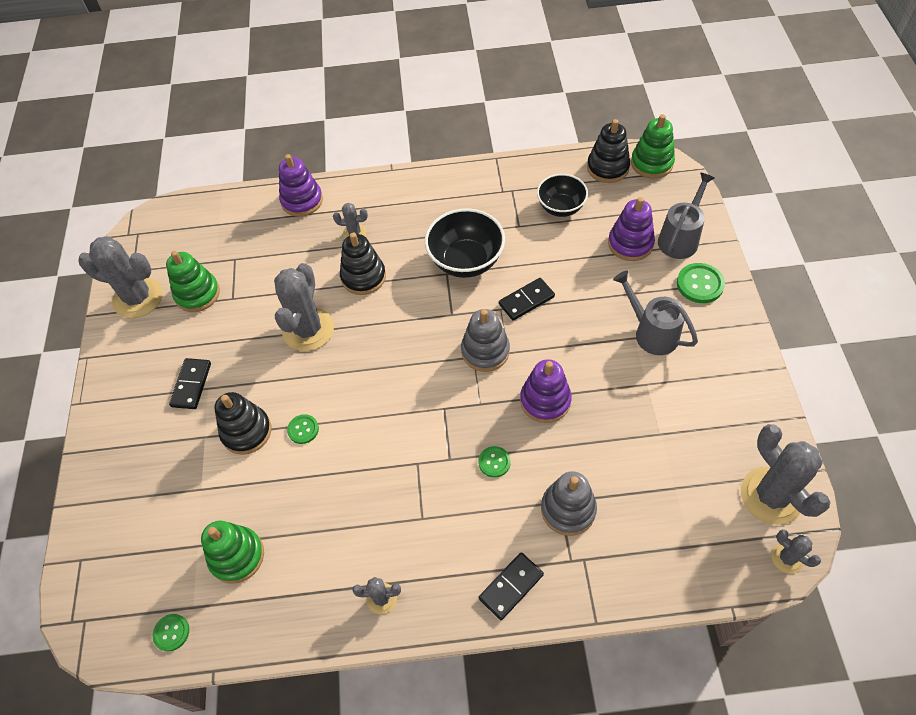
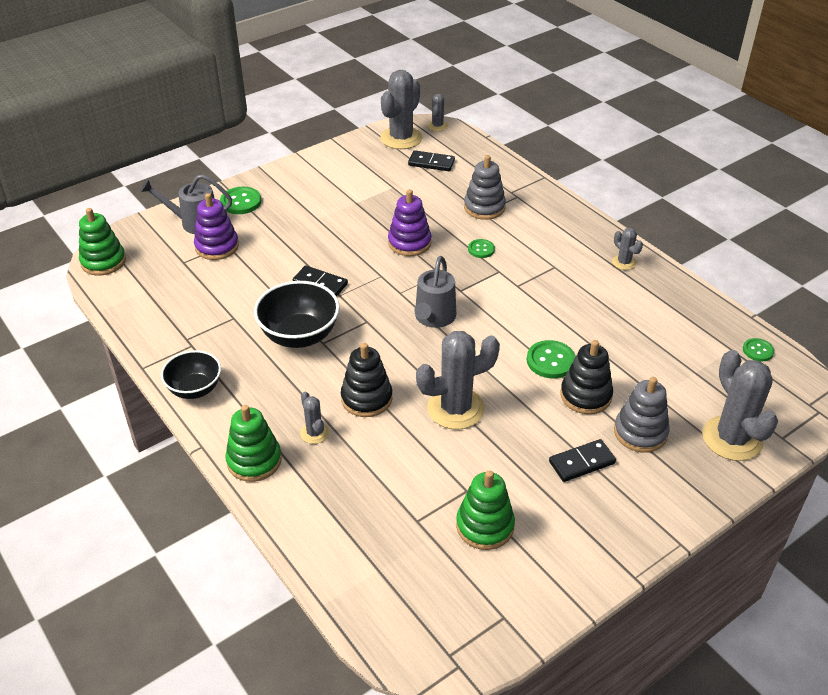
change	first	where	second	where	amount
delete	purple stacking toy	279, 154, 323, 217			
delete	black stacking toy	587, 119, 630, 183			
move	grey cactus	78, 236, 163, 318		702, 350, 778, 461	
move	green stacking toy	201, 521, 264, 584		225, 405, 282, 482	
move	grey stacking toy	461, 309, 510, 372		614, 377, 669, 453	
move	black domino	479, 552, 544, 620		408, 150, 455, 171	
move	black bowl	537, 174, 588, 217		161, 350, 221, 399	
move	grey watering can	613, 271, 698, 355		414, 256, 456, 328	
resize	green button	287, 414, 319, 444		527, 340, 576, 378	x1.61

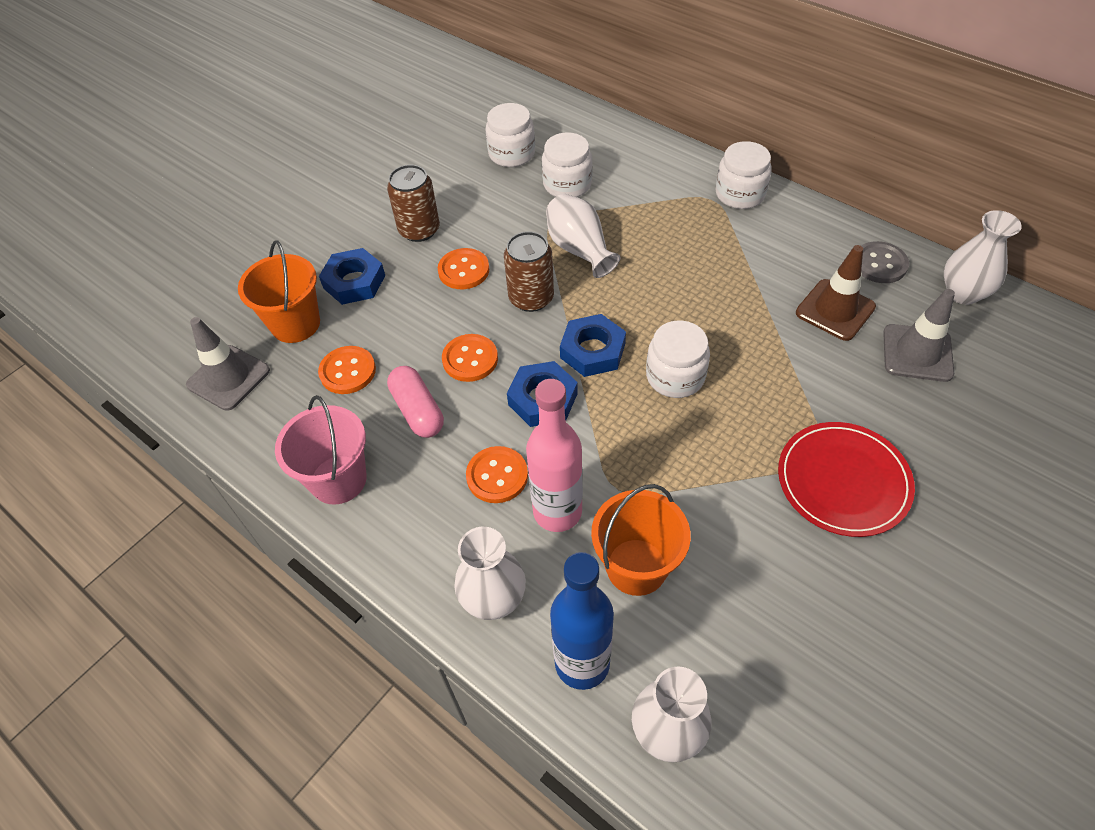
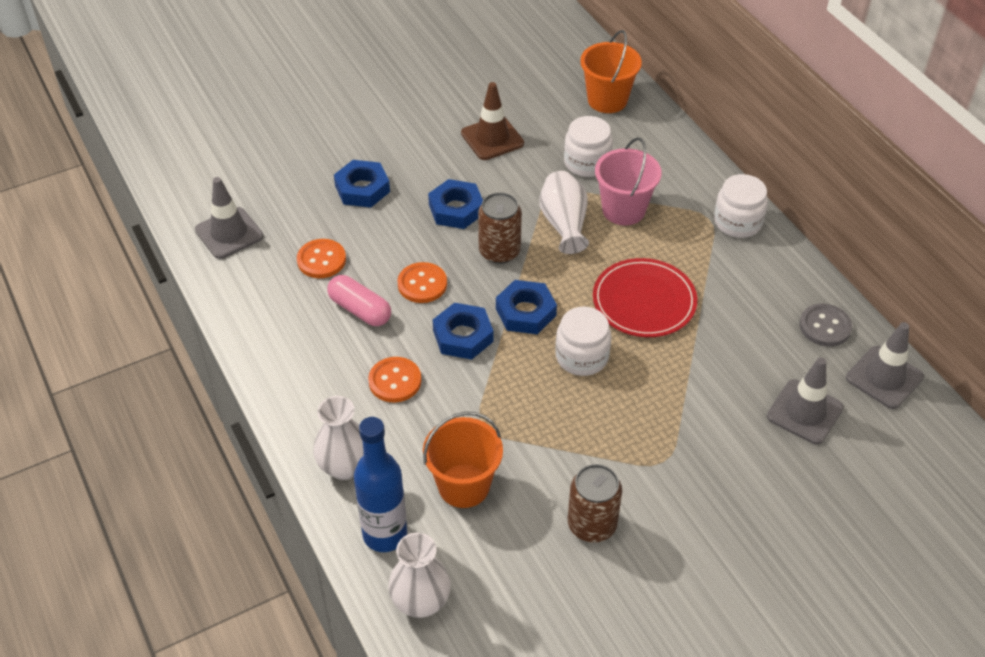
change	first	where	second	where	amount
delete	white jar	485, 103, 535, 167			
delete	pink bottle	526, 379, 583, 532			
move	orange bucket	238, 240, 320, 343		580, 30, 642, 113	
move	pink bucket	275, 395, 367, 505		595, 137, 662, 225	
move	brown can	387, 165, 440, 242		568, 464, 622, 542	
move	red plate	778, 422, 915, 537		593, 258, 697, 337	
move	brown traffic cone	796, 245, 876, 341		461, 82, 524, 160	
replace	orange button	438, 248, 489, 289	blue nut	428, 179, 483, 229	
replace	white vase	944, 210, 1022, 305	grey traffic cone	846, 322, 924, 409	
rotate	pink capsule	387, 366, 444, 438		327, 275, 391, 326	45 degrees counterclockwise

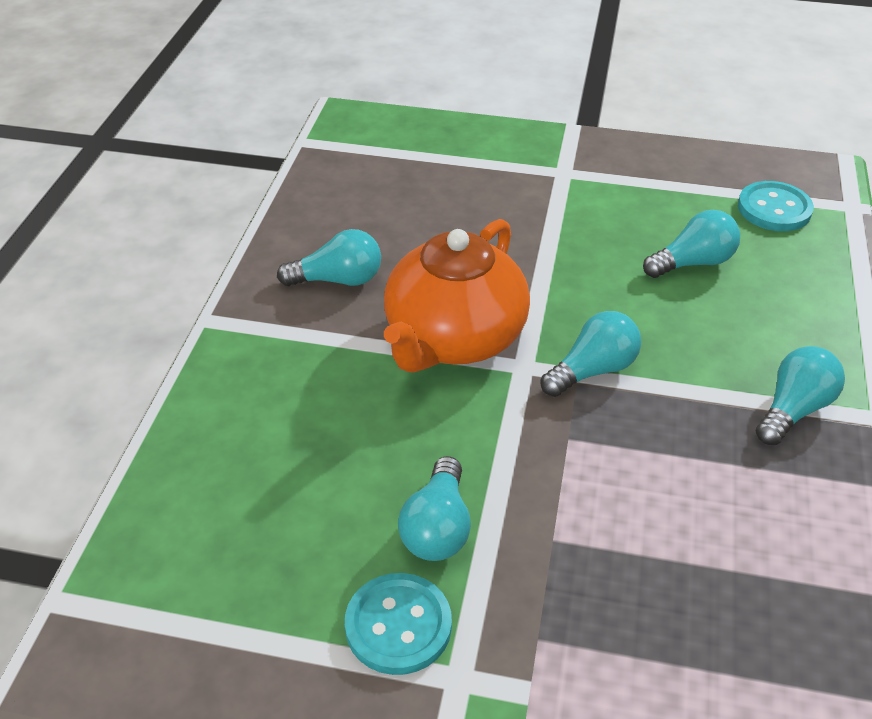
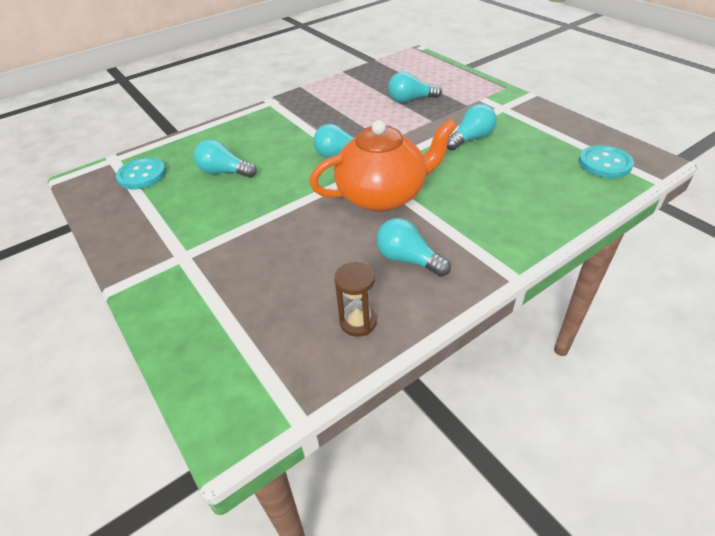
change	first	where	second	where	amount
insert			brown hourglass	334, 262, 377, 337	
move	turquoise button	345, 573, 452, 675		579, 145, 634, 178	
move	turquoise light bulb	756, 346, 845, 445		388, 72, 442, 103	

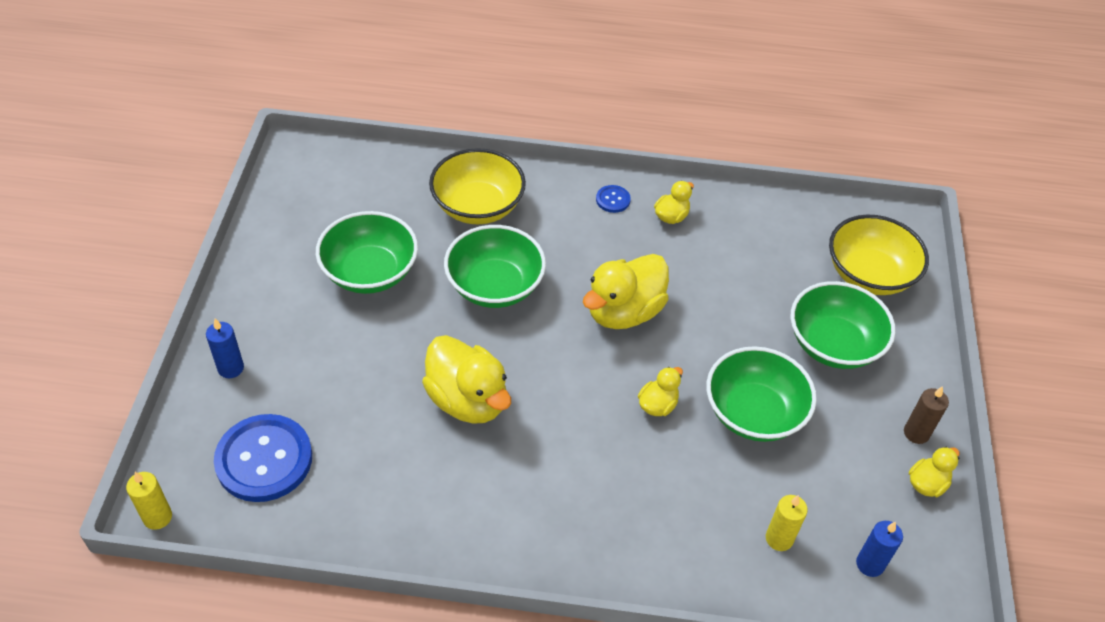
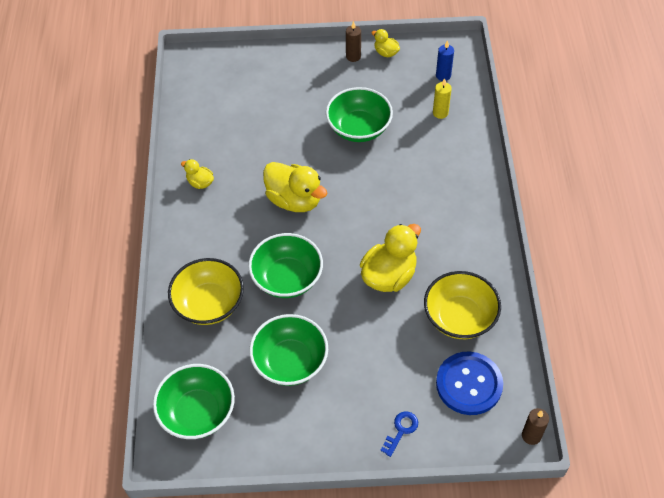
change	first	where	second	where	amount
delete	blue button	596, 185, 631, 213			
delete	yellow duck	638, 367, 683, 416			
move	green bowl	791, 281, 896, 369		153, 364, 235, 439	
move	yellow bowl	829, 215, 929, 295		424, 271, 501, 339	
replace	blue candle	206, 318, 244, 378	blue key	380, 411, 418, 457	
recolor	yellow candle	126, 472, 172, 530	brown candle	522, 408, 549, 445	

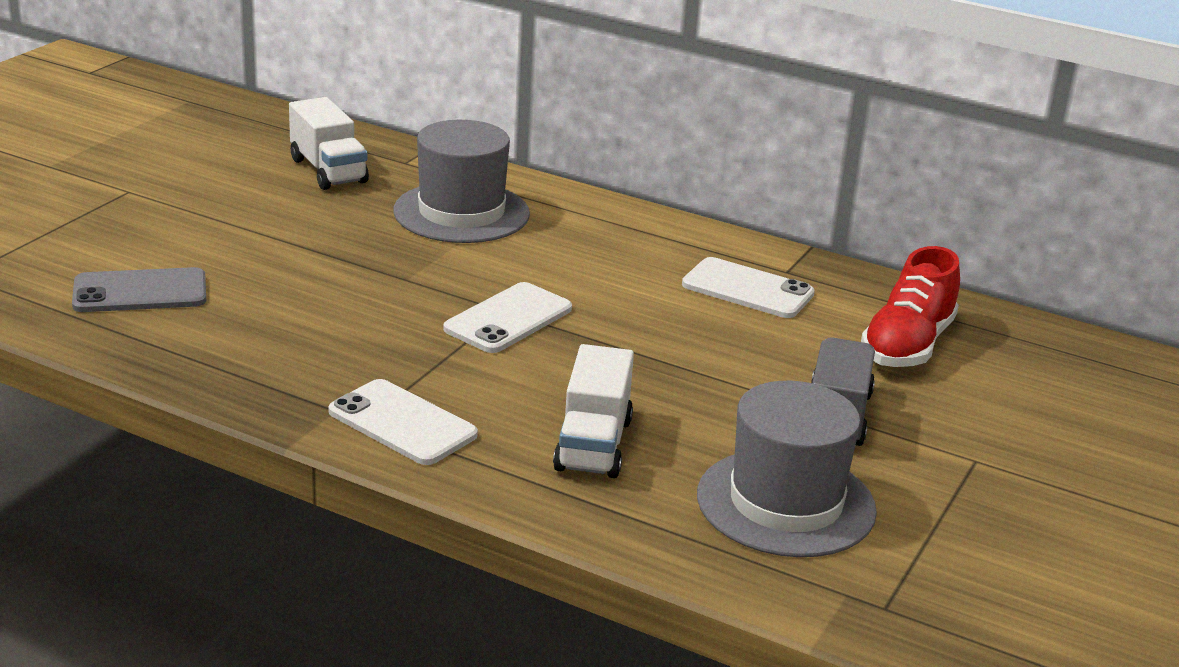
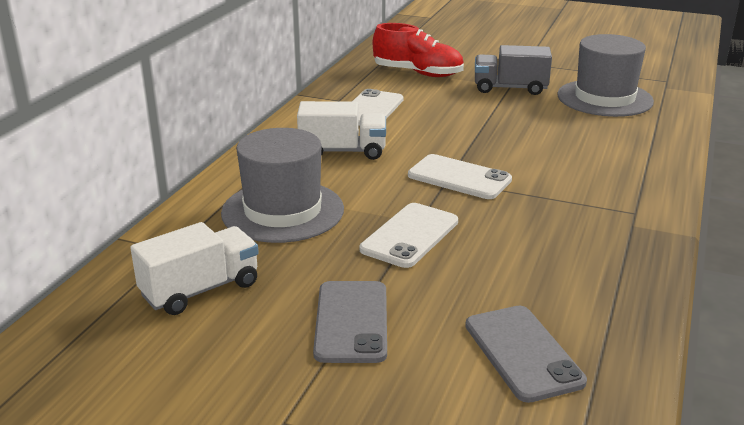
change	first	where	second	where	amount
insert			grey phone	313, 281, 387, 363	
move	white phone	328, 379, 478, 465		360, 203, 458, 268	
move	white truck	553, 344, 634, 478		297, 101, 386, 160	

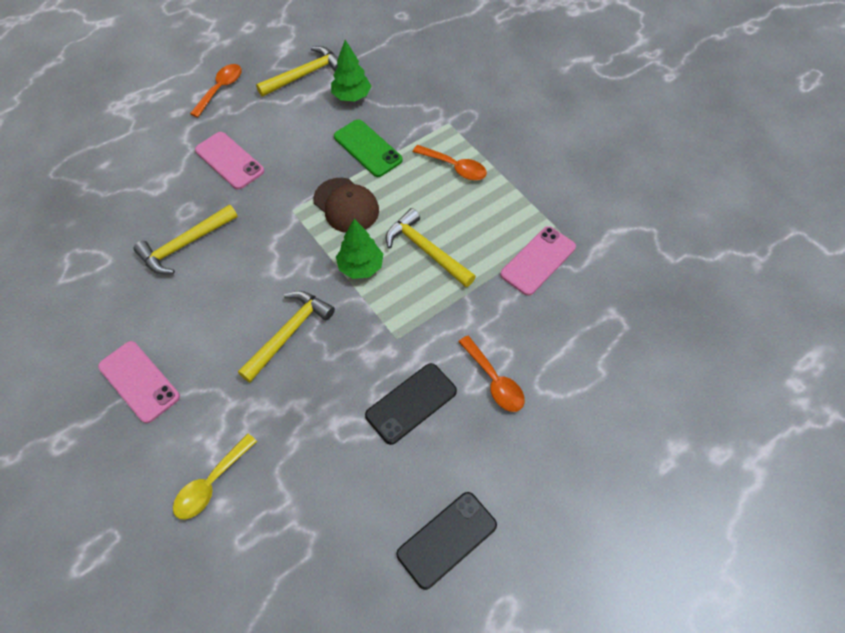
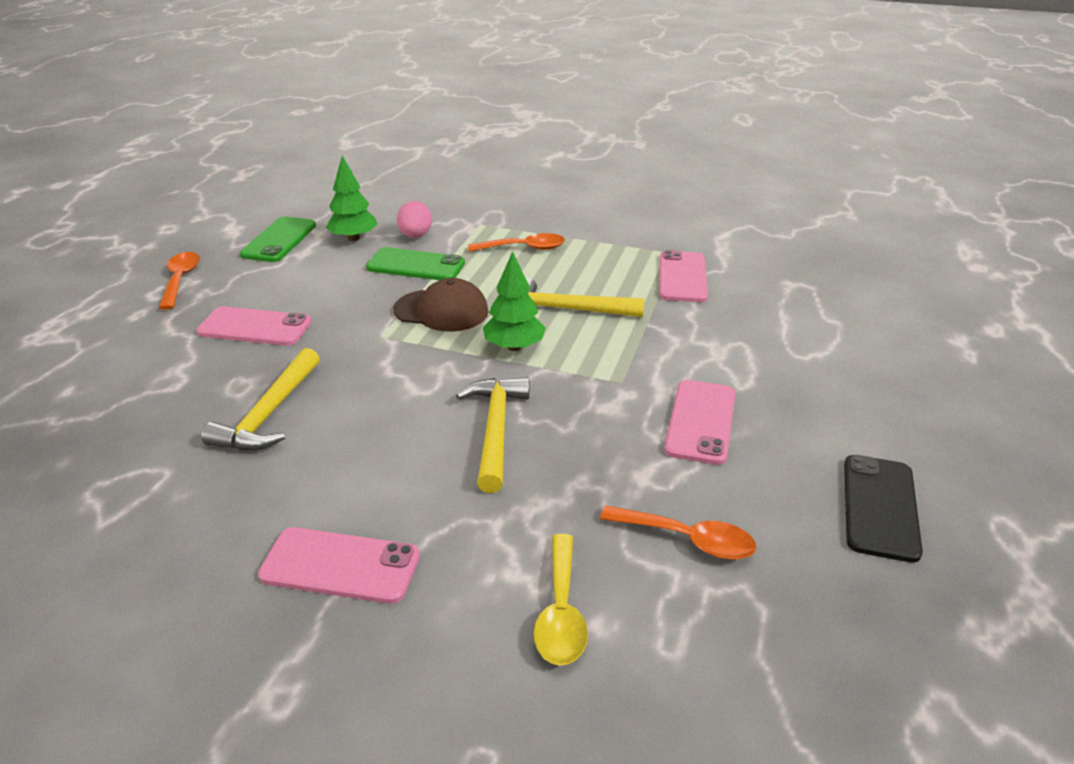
change	first	where	second	where	amount
insert			pink egg	397, 201, 432, 238	
move	orange spoon	458, 336, 525, 412		600, 505, 756, 560	
replace	yellow hammer	256, 46, 338, 96	green phone	240, 217, 316, 262	
recolor	black phone	365, 363, 457, 445	pink phone	664, 380, 735, 465	

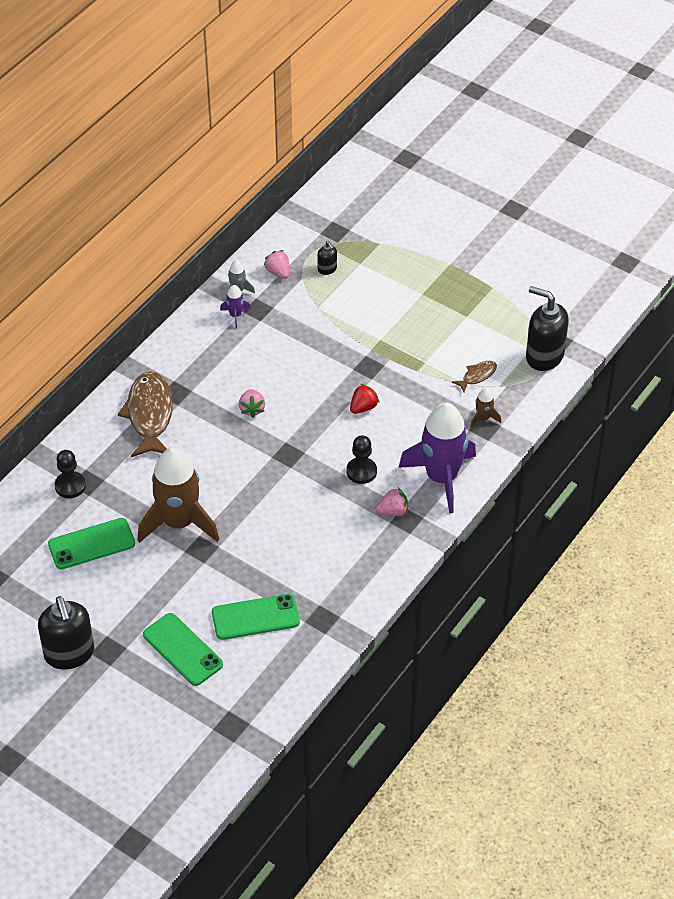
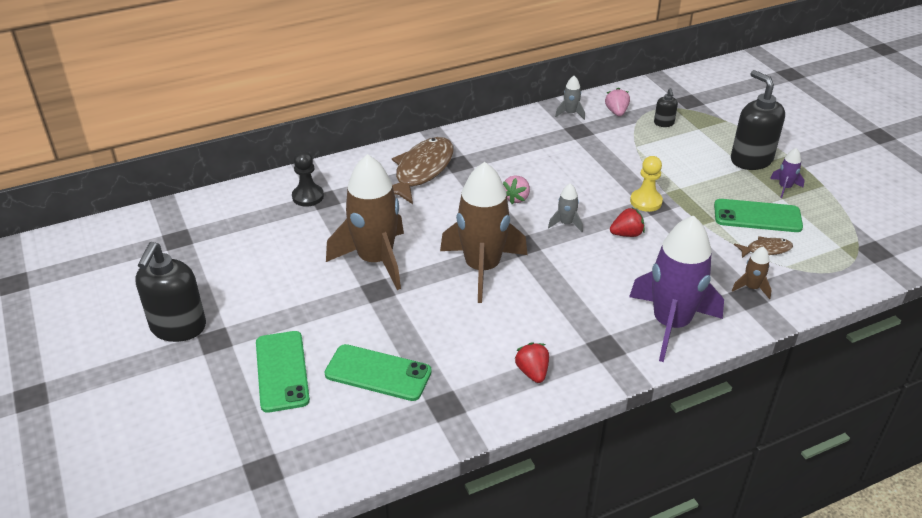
change	first	where	second	where	amount
delete	black pawn	346, 435, 377, 484			
delete	pink strawberry	376, 488, 408, 516			
insert			brown rocket	440, 162, 527, 303	
insert			red strawberry	514, 342, 549, 383	
insert			grey rocket	548, 183, 583, 232	
insert			yellow pawn	630, 156, 663, 212	
move	green phone	48, 518, 135, 569		714, 199, 803, 232	
move	purple rocket	220, 285, 251, 328		770, 148, 804, 198	
move	black soap dispenser	526, 286, 568, 371		731, 70, 785, 170	

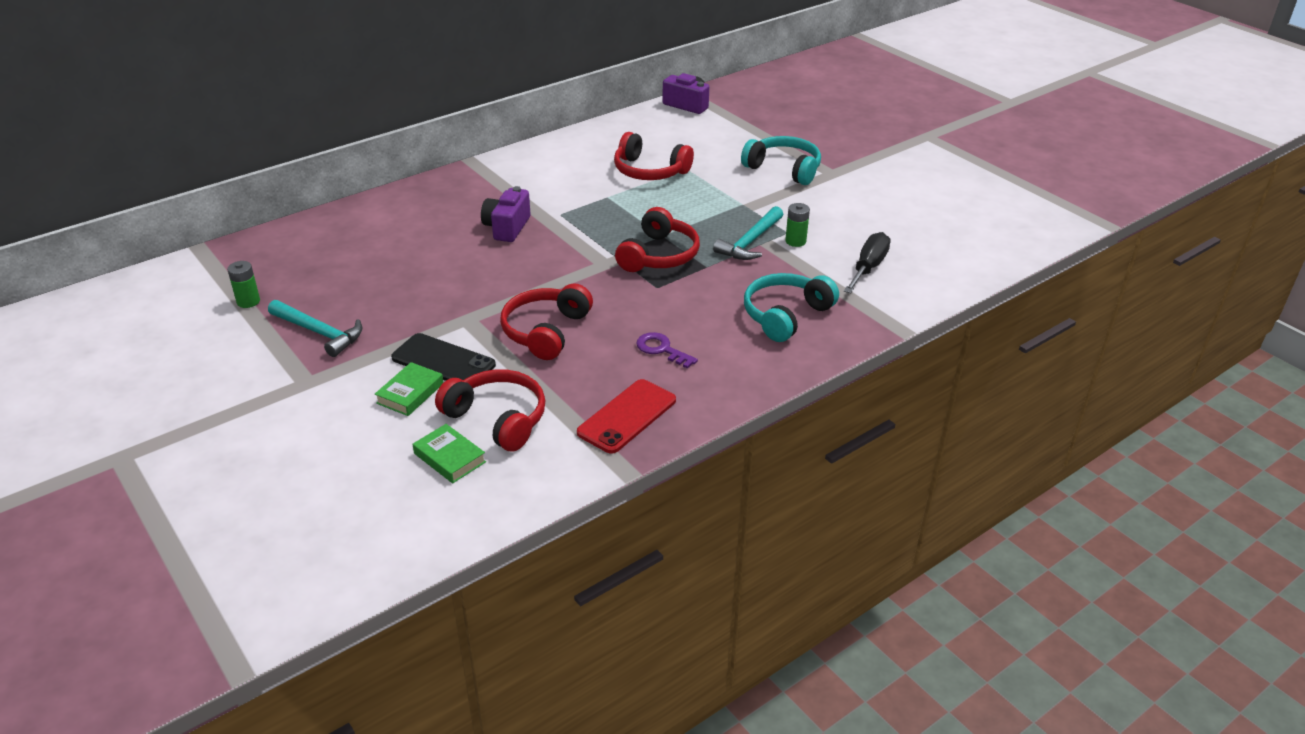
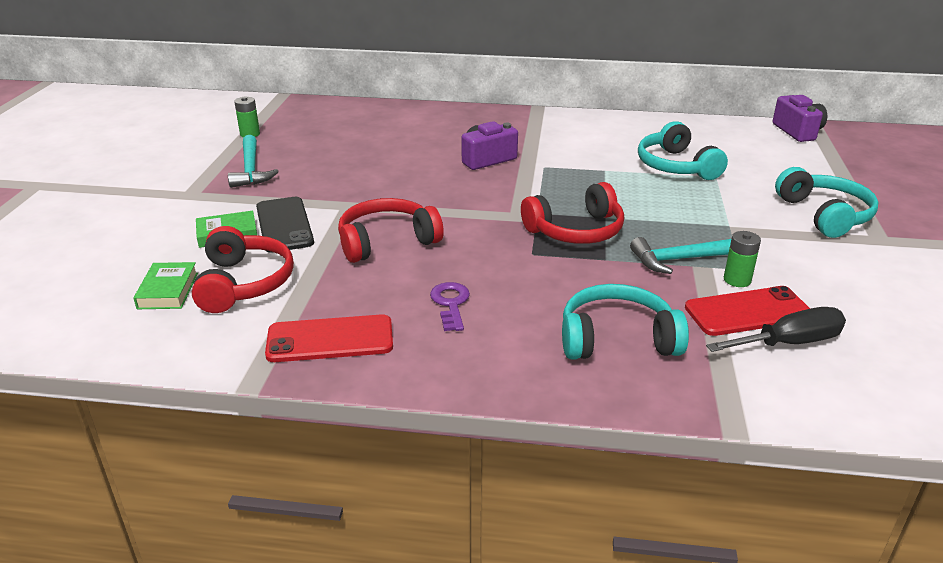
change	first	where	second	where	amount
insert			red phone	685, 286, 810, 336	
recolor	red headphones	614, 132, 694, 180	turquoise headphones	638, 121, 728, 180	

